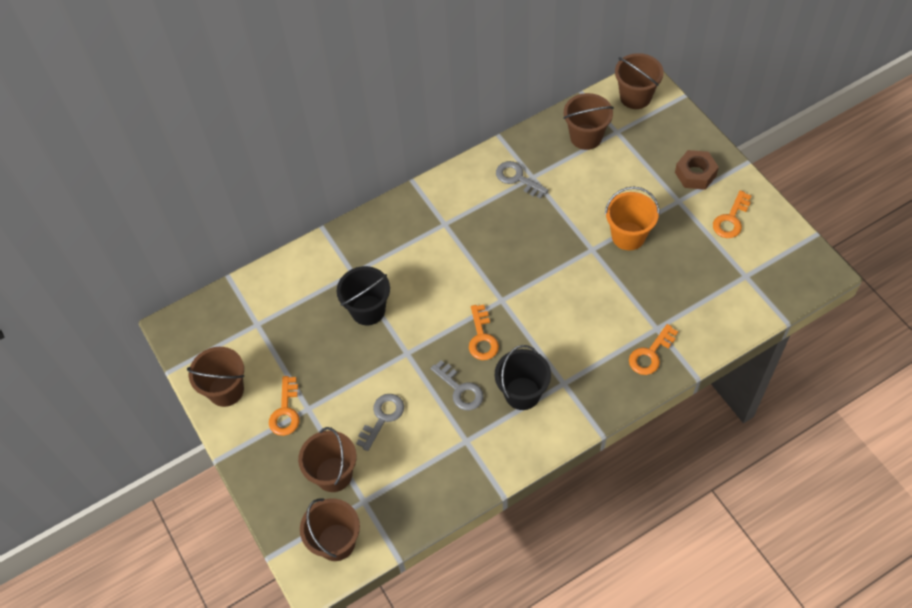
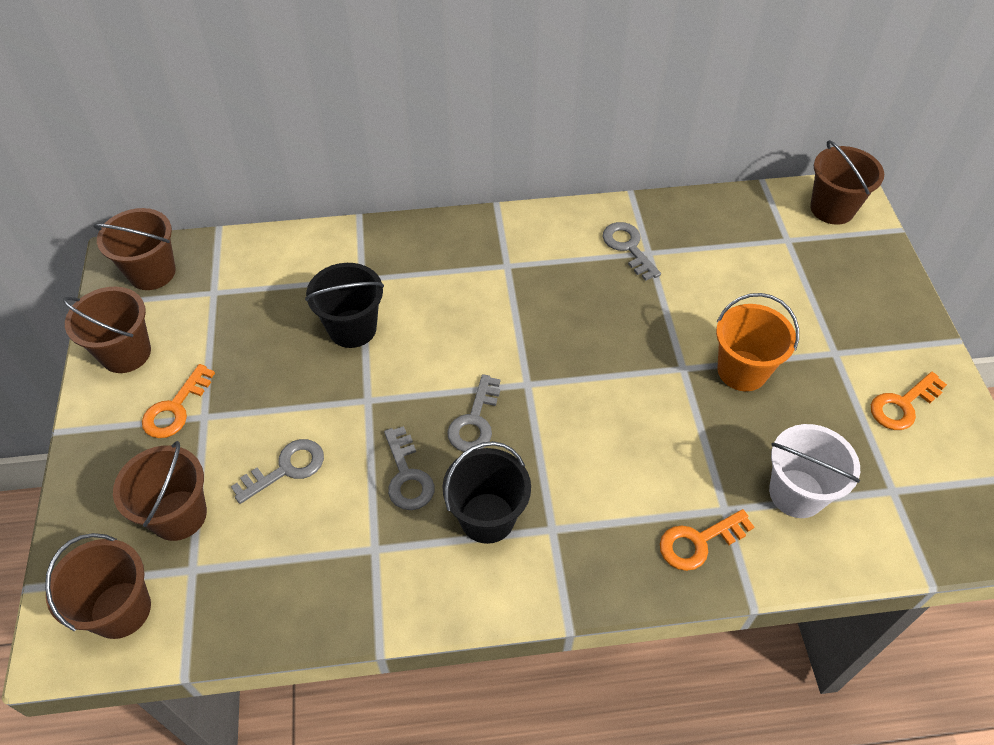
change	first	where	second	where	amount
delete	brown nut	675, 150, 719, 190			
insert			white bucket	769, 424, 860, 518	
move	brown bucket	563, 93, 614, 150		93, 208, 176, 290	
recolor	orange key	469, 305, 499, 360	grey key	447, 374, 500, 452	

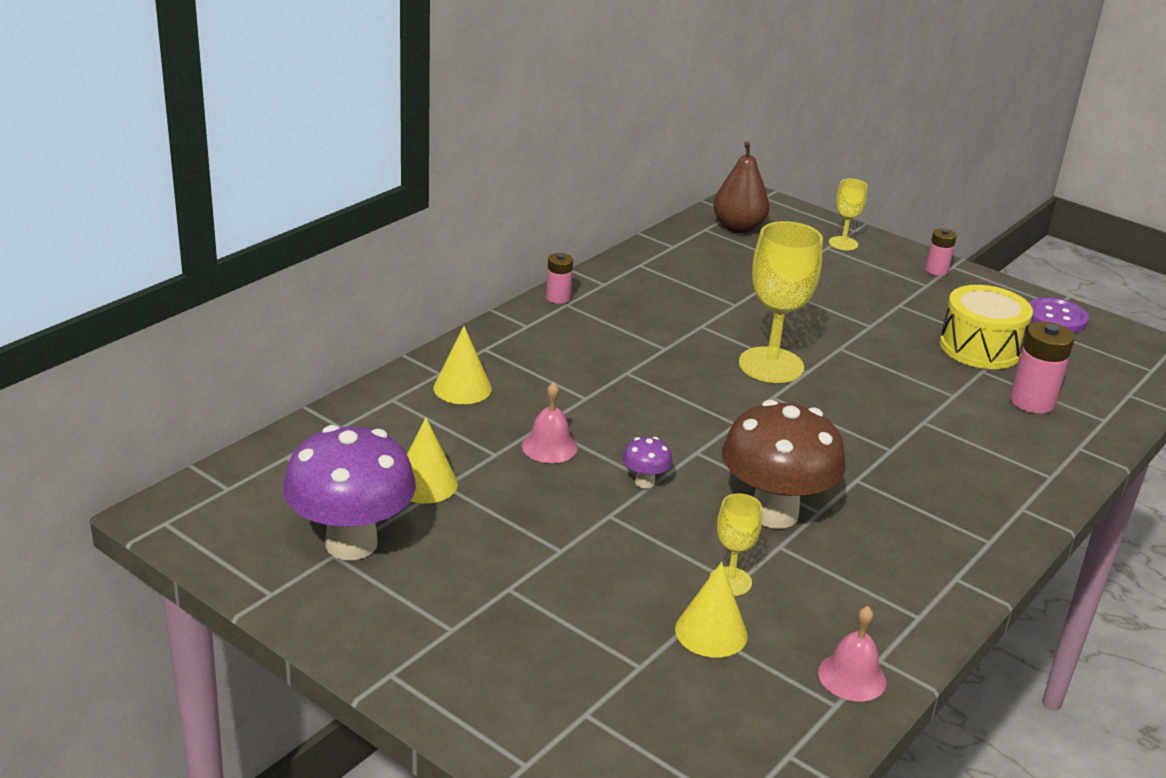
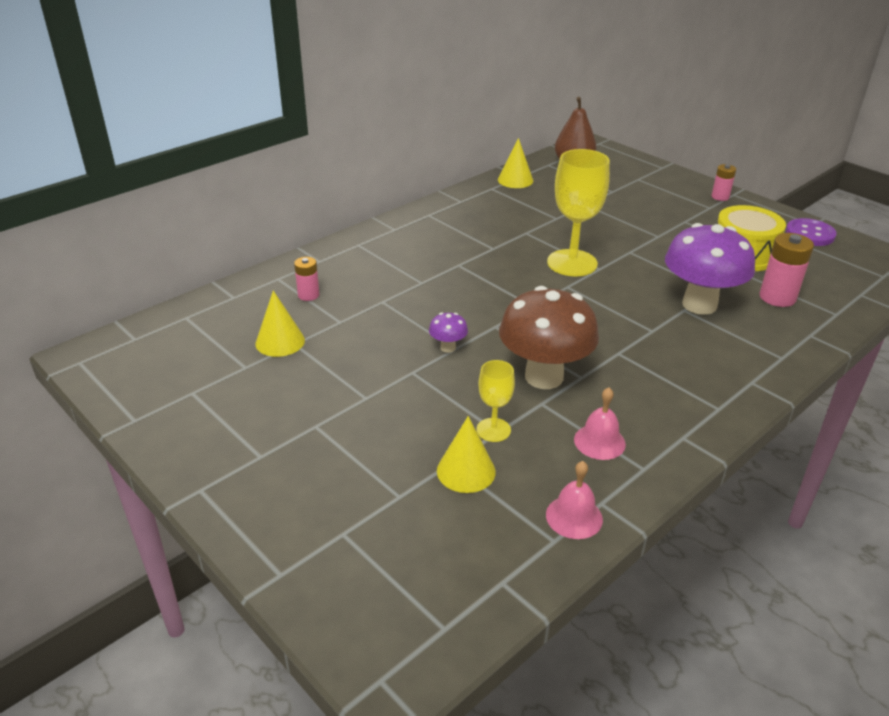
change	first	where	second	where	amount
delete	yellow goblet	829, 178, 868, 250			
move	purple mushroom	283, 425, 416, 560		665, 223, 755, 315	
move	yellow cone	433, 326, 492, 404		498, 138, 533, 188	
move	pink bell	522, 382, 578, 463		574, 387, 626, 460	
move	pink battery	546, 253, 573, 304		294, 257, 319, 301	

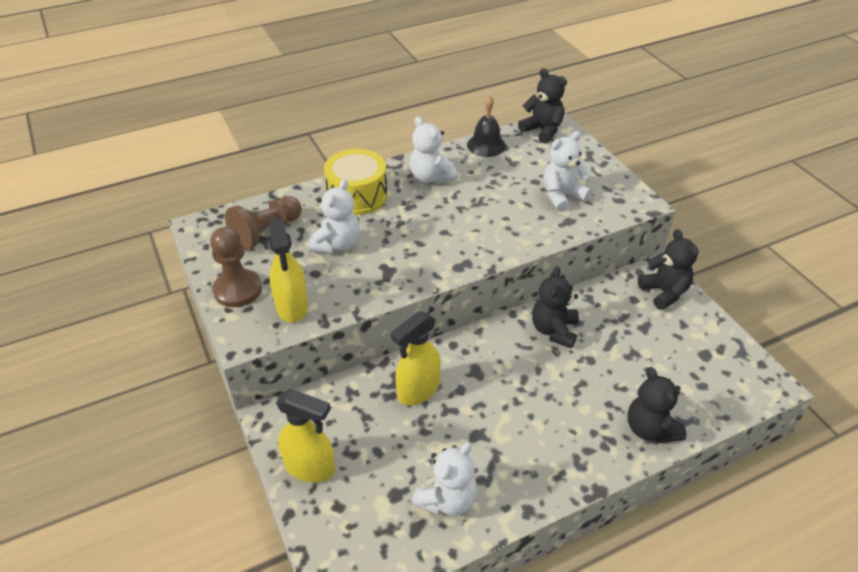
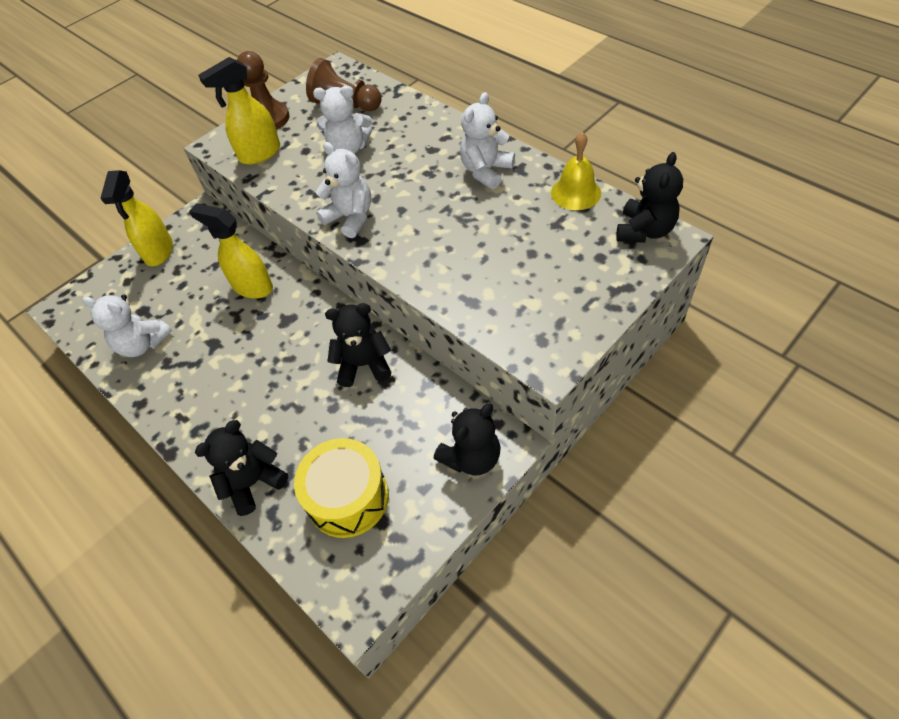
change	first	where	second	where	amount
move	yellow drum	324, 149, 387, 215		294, 438, 389, 538	
move	white teddy bear	543, 131, 592, 212		316, 142, 371, 238	
recolor	black bell	467, 95, 506, 157	yellow bell	551, 132, 601, 210	

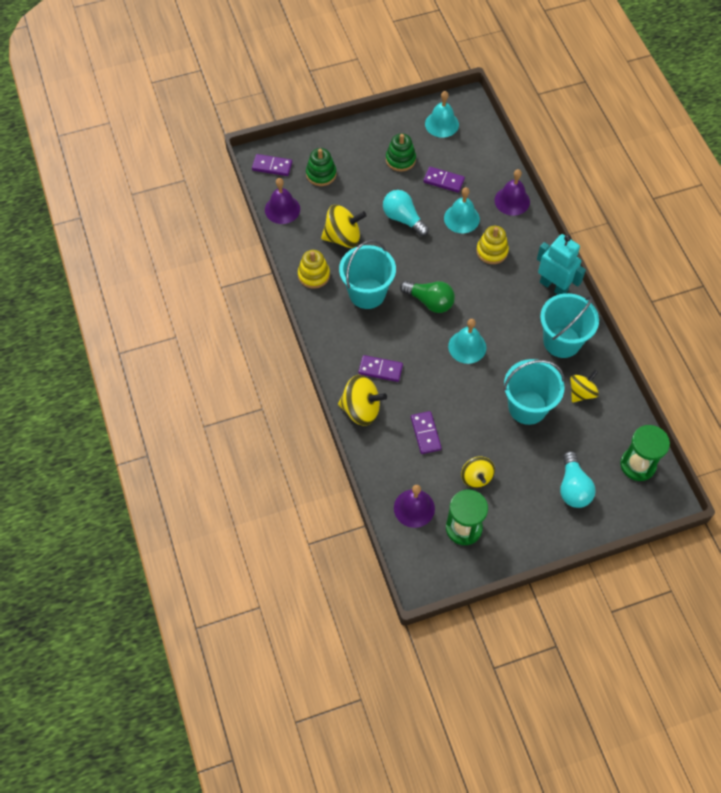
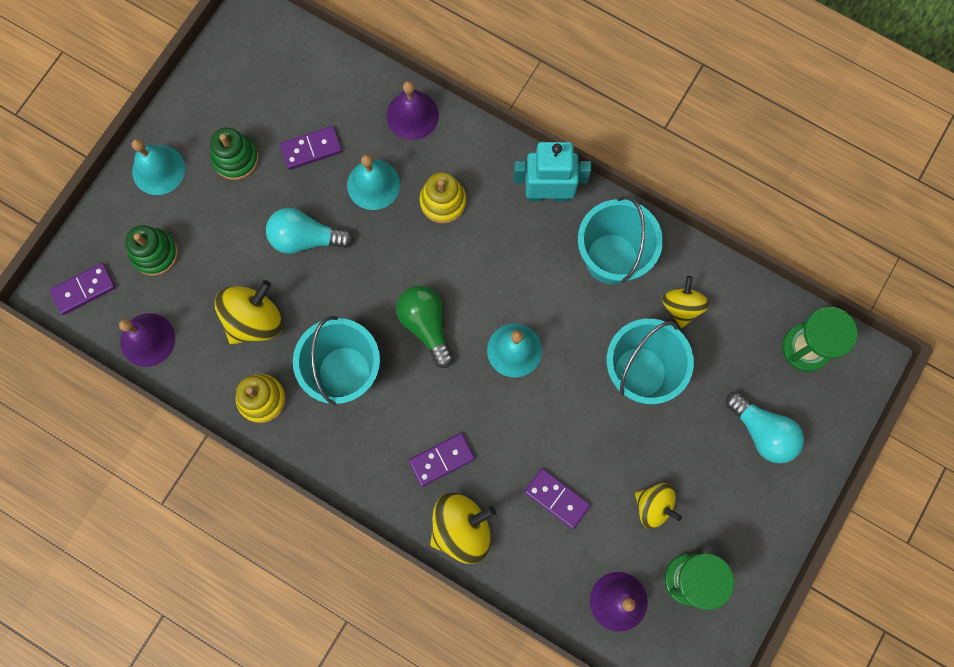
change	first	where	second	where	amount
move	turquoise bell	425, 91, 459, 138		132, 139, 185, 195	
rotate	green light bulb	400, 281, 455, 313		396, 286, 453, 368	105 degrees counterclockwise

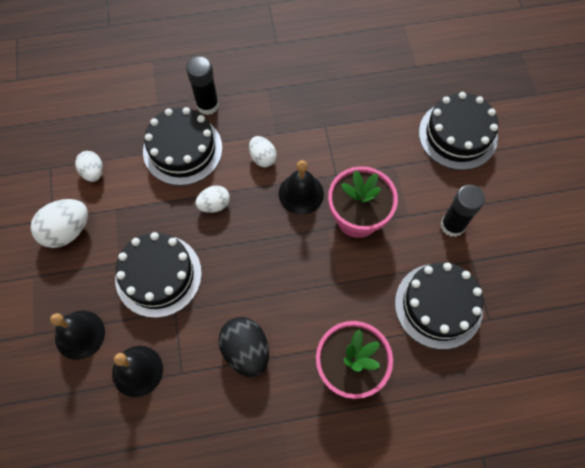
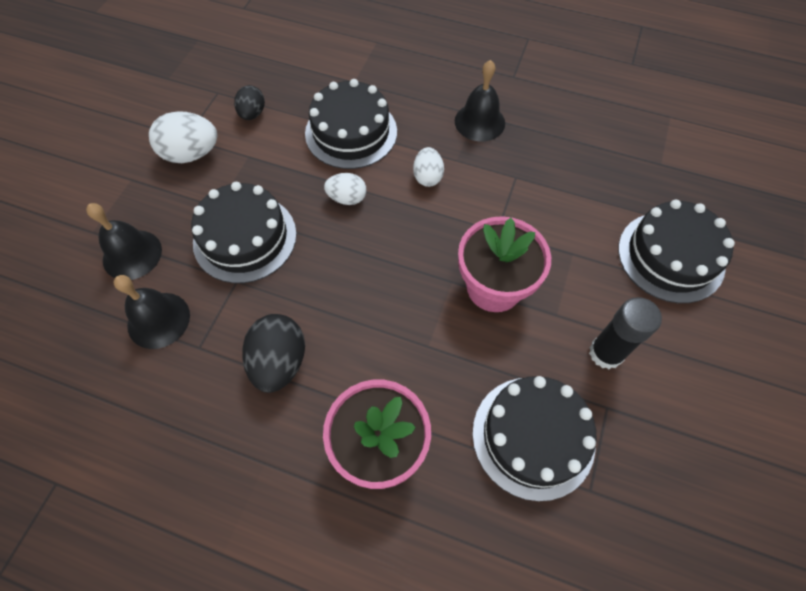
change	first	where	second	where	amount
delete	black glue stick	186, 56, 219, 115			
move	black bell	279, 160, 324, 215		455, 60, 505, 142	
recolor	white egg	75, 151, 103, 182	black egg	234, 85, 265, 120	

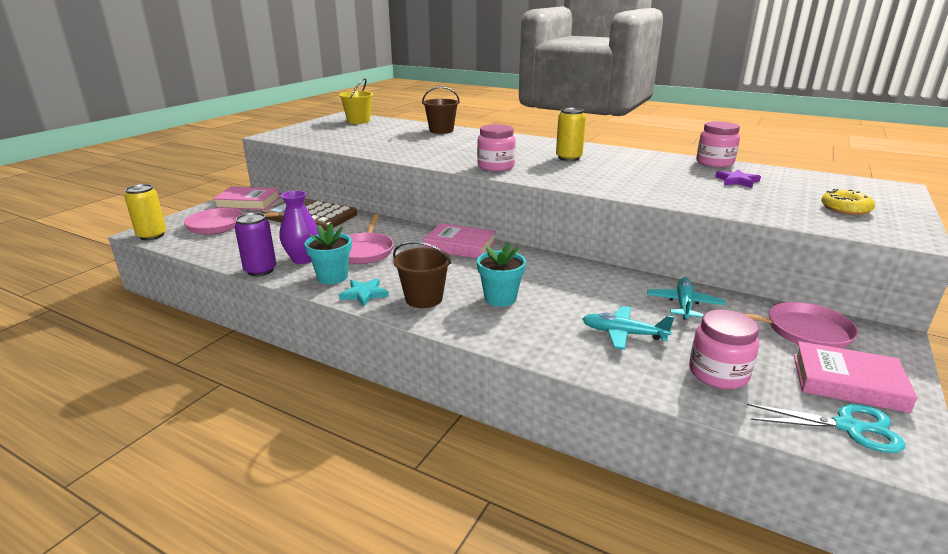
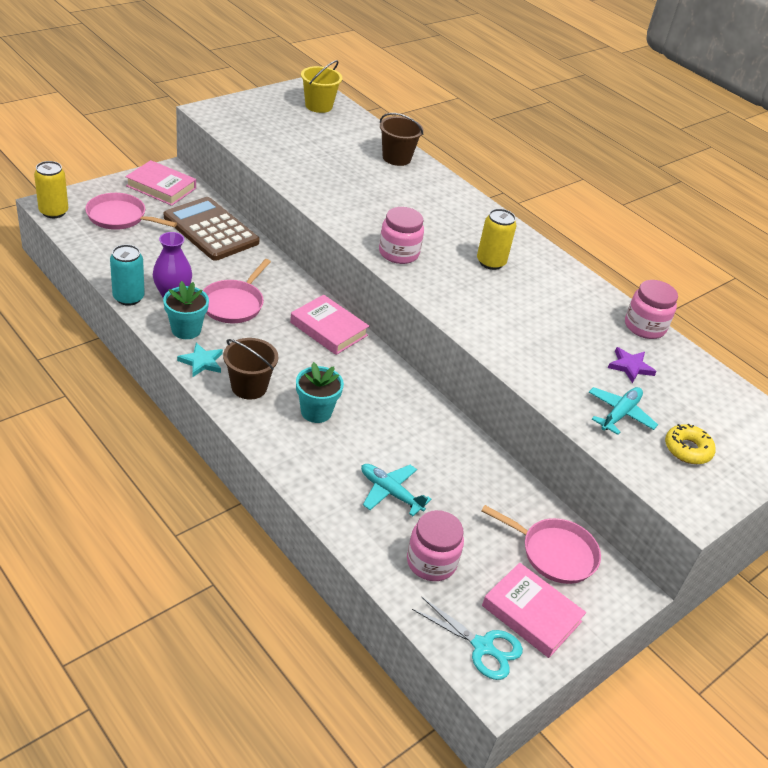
change	first	where	second	where	amount
move	turquoise plane	647, 277, 725, 320		589, 387, 658, 435	
recolor	purple can	235, 212, 276, 276	turquoise can	110, 244, 145, 306	

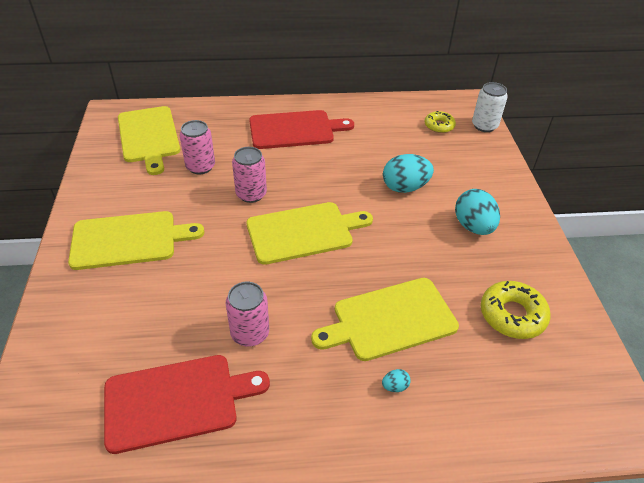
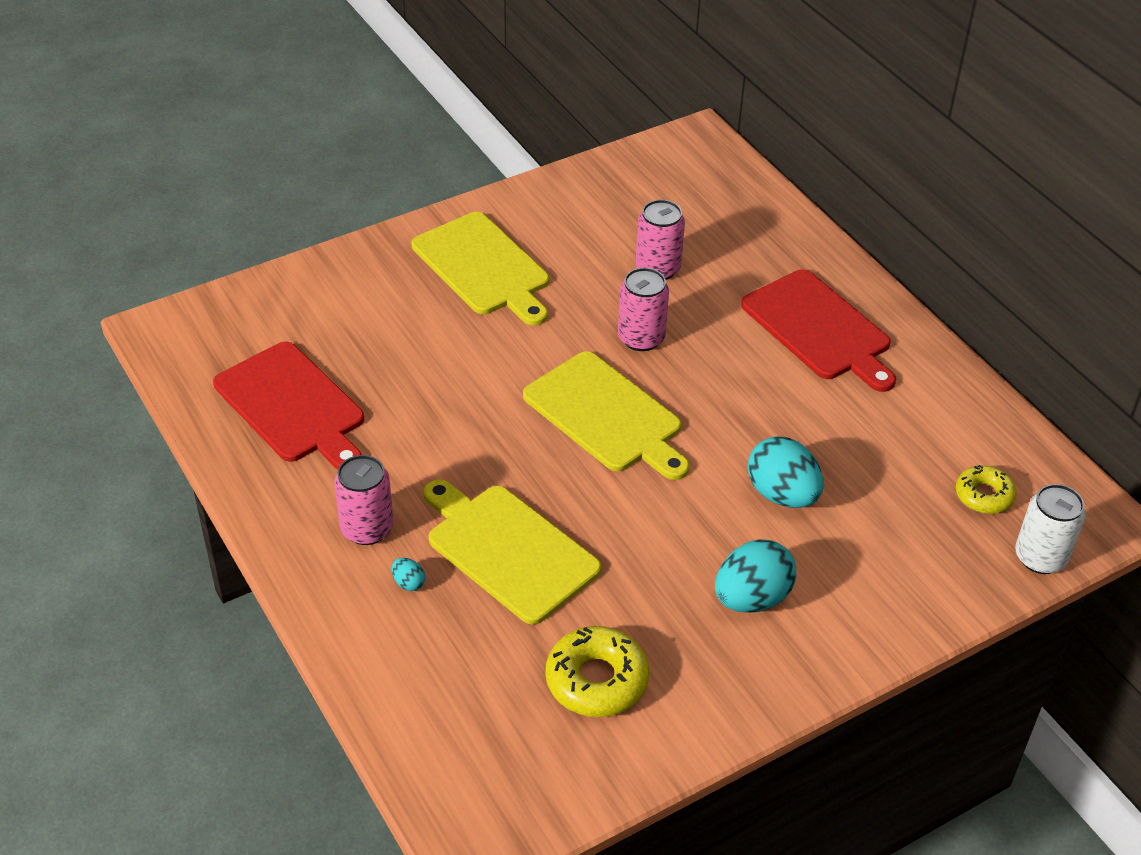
change	first	where	second	where	amount
delete	yellow cutting board	118, 106, 180, 175			
move	pink can	226, 282, 269, 347		334, 455, 393, 545	

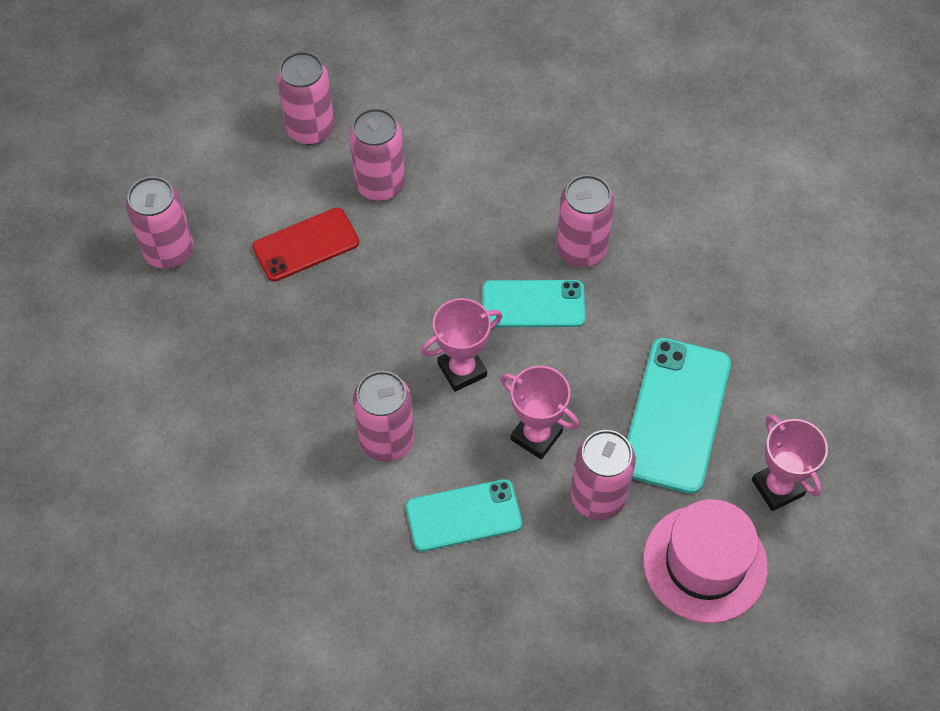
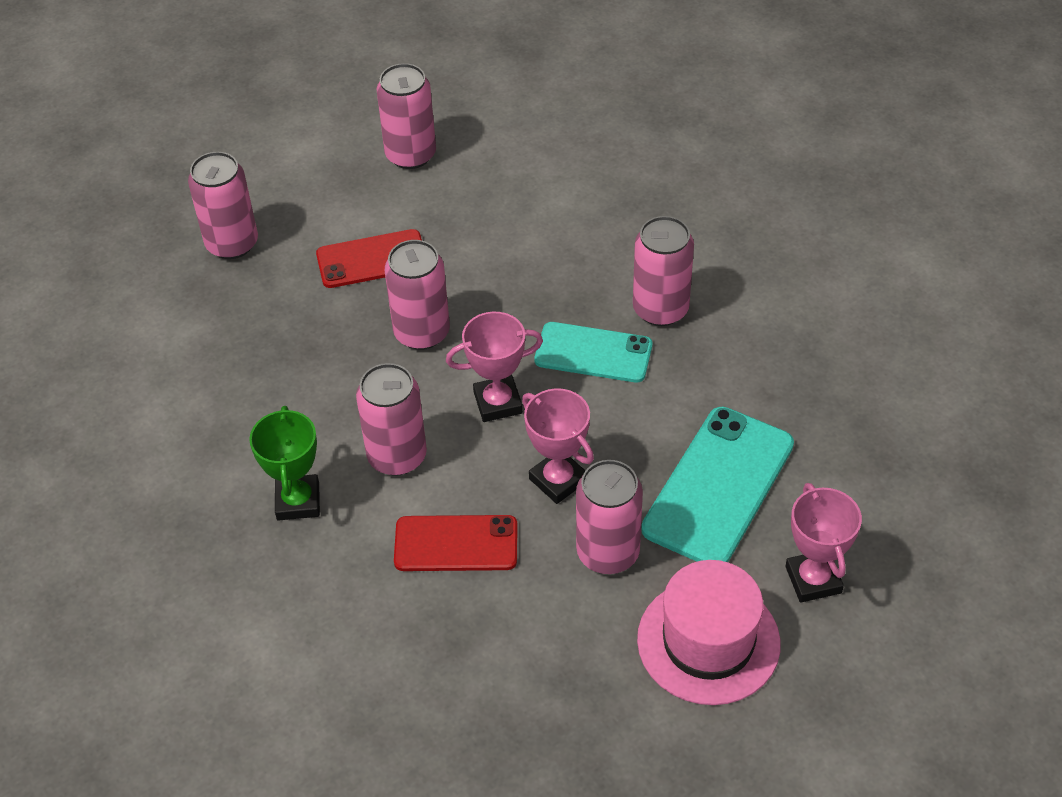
change	first	where	second	where	amount
insert			green trophy	249, 406, 320, 521	
move	pink can	349, 108, 405, 201		385, 240, 450, 350	
recolor	turquoise phone	406, 479, 522, 552	red phone	394, 515, 518, 571	

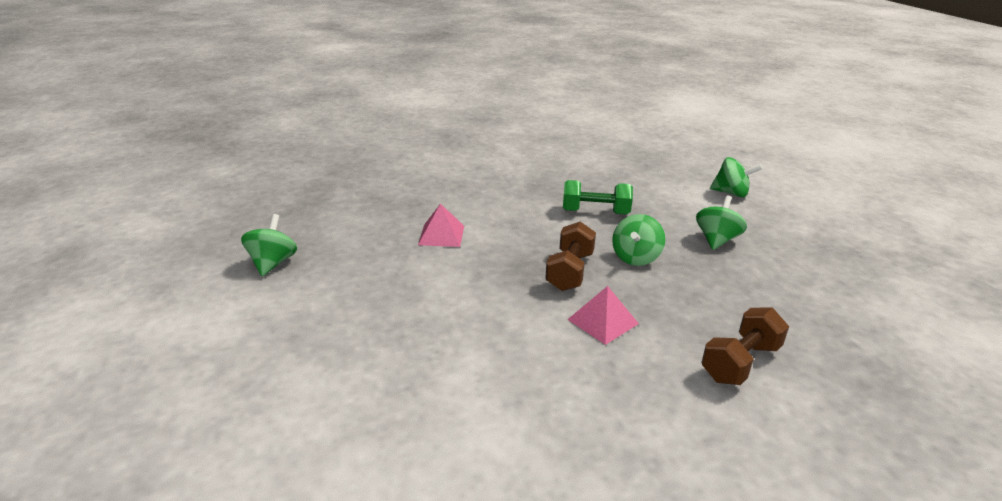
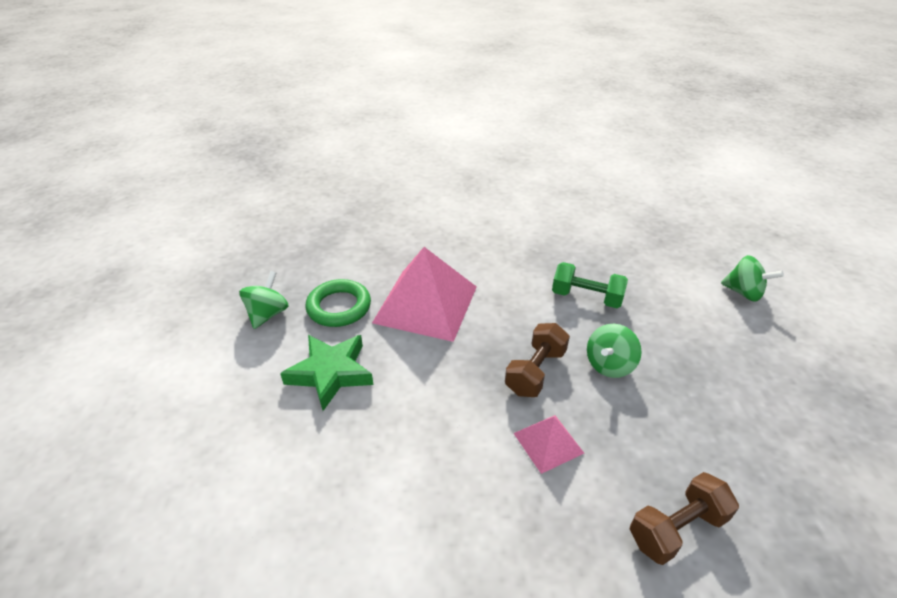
change	first	where	second	where	amount
delete	green spinning top	696, 195, 747, 250			
insert			green star	280, 335, 374, 411	
insert			green ring	306, 279, 371, 327	
resize	pink pyramid	418, 204, 464, 247		372, 247, 477, 342	x2.07

